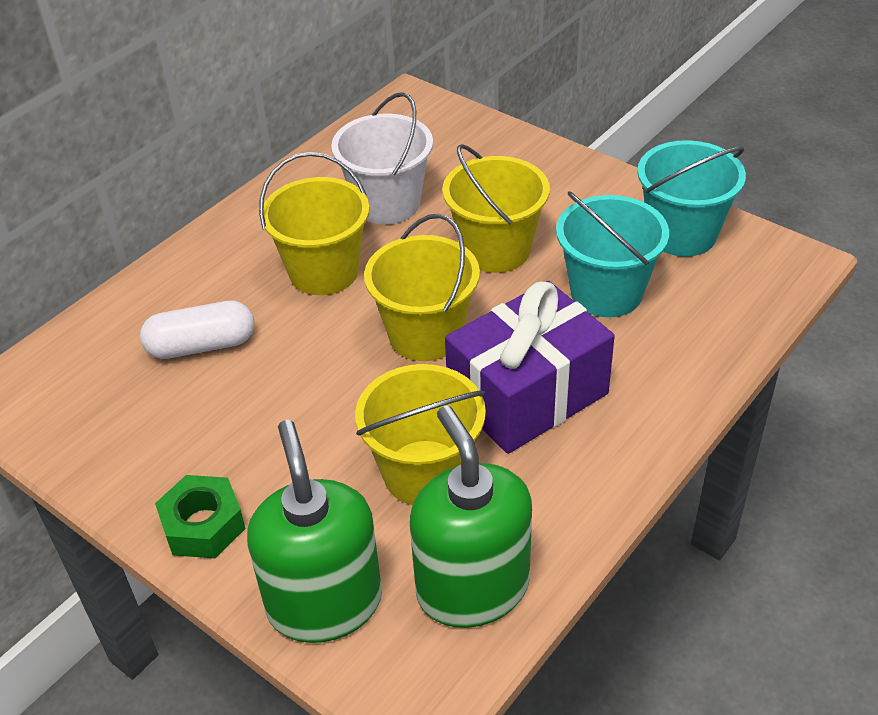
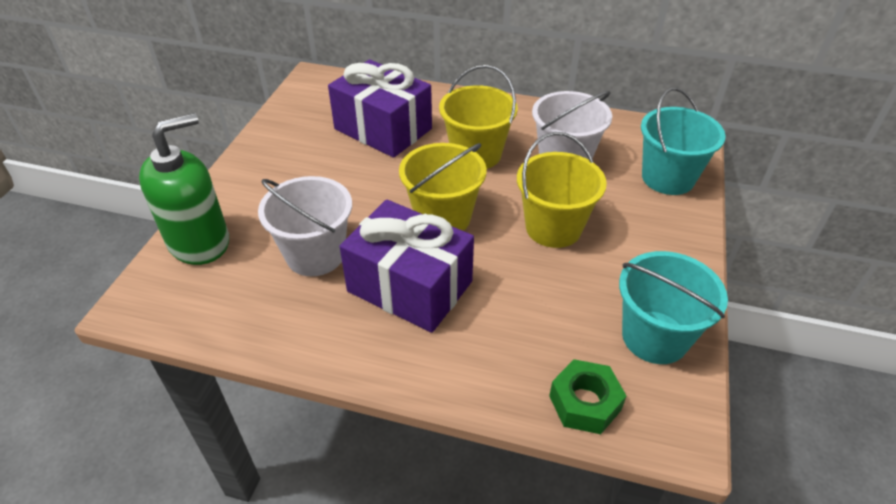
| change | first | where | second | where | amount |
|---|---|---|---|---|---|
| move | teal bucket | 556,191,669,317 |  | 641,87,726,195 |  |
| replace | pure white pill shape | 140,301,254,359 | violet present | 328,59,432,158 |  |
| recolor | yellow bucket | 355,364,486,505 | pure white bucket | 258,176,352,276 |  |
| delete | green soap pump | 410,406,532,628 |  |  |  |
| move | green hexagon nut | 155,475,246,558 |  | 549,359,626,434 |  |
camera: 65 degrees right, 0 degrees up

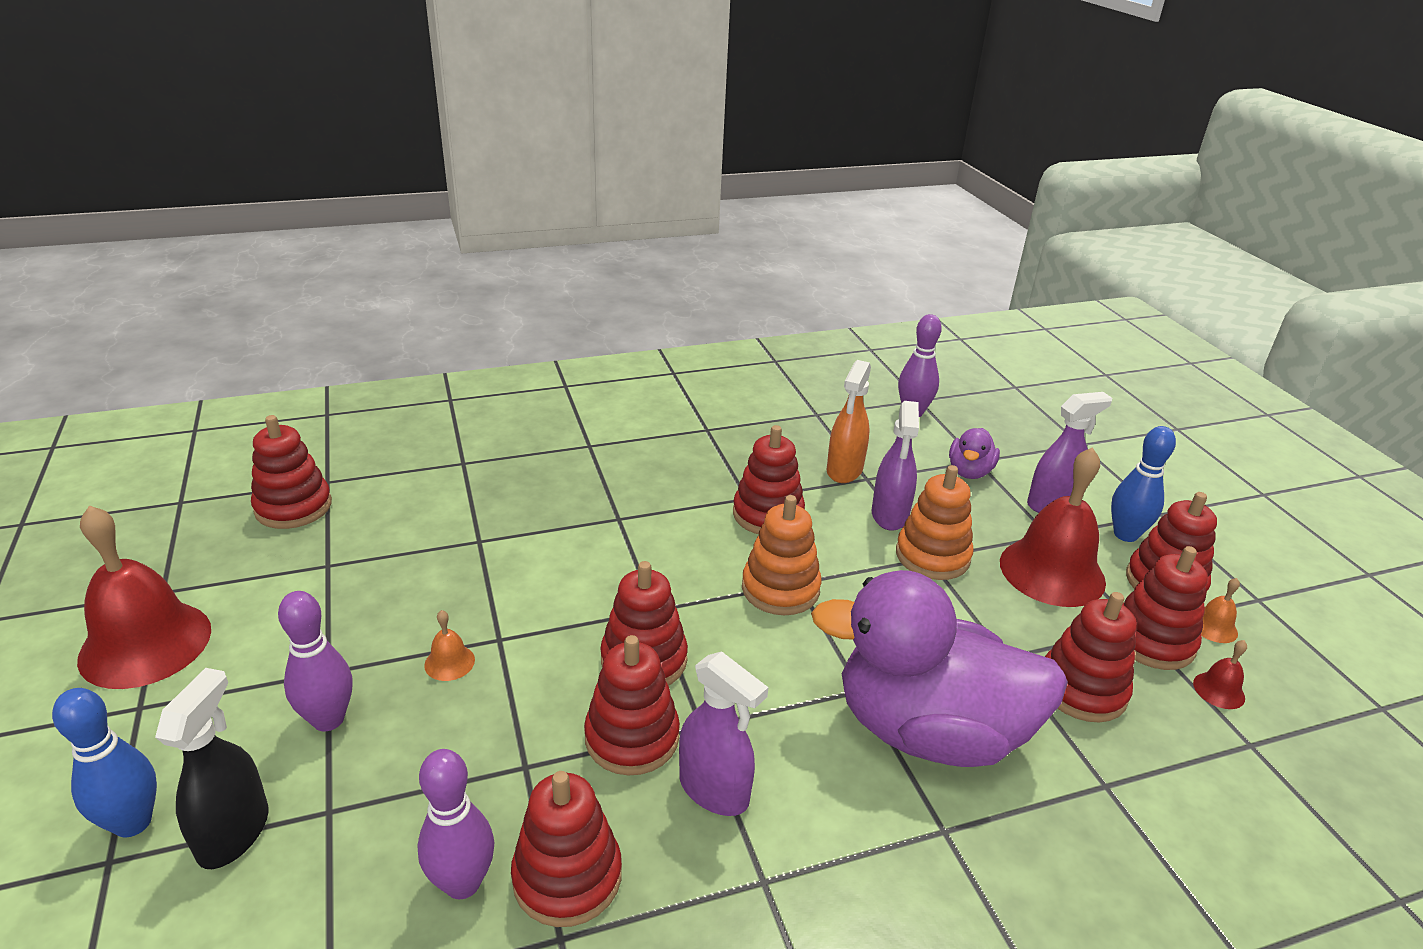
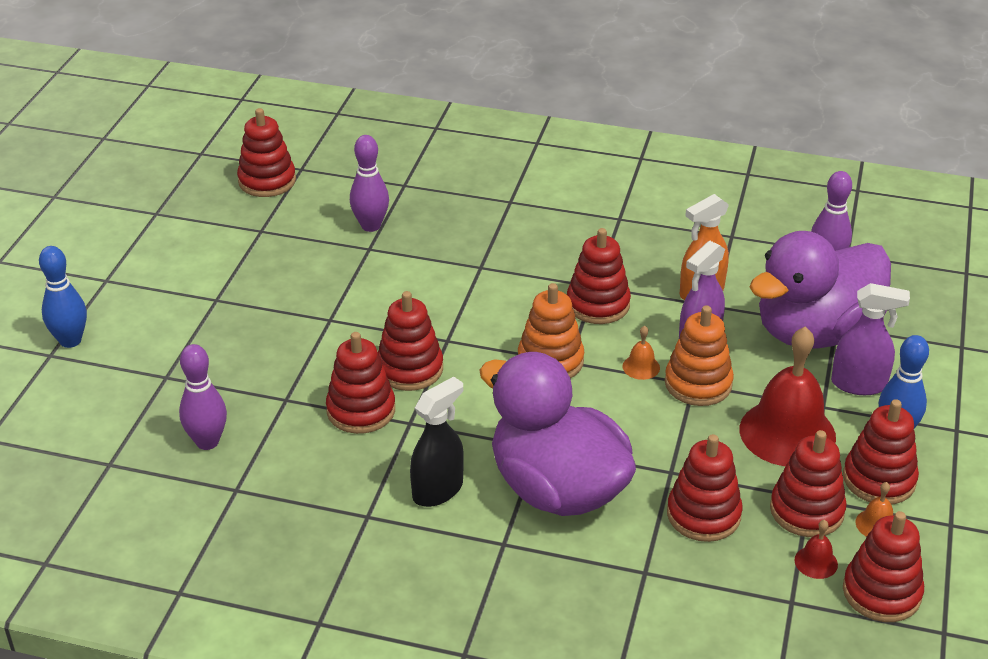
| change | first | where | second | where | amount |
|---|---|---|---|---|---|
| resize | violet rubber duck | 949,428,1000,479 |  | 750,231,891,349 | x2.31 |
| delete | crimson school bell | 77,505,211,689 |  |  |  |
| move | violet bowling pin | 278,591,353,731 |  | 350,135,389,232 |  |
| move | orange school bell | 424,610,475,681 |  | 623,326,660,380 |  |
| delete | violet sprayer | 679,651,768,816 |  |  |  |
| move | jet-black sprayer | 155,668,269,869 |  | 410,377,464,507 |  |
| move | crimson stacking toy | 511,771,622,927 |  | 843,511,924,622 |  |
camera: 35 degrees right, 5 degrees up

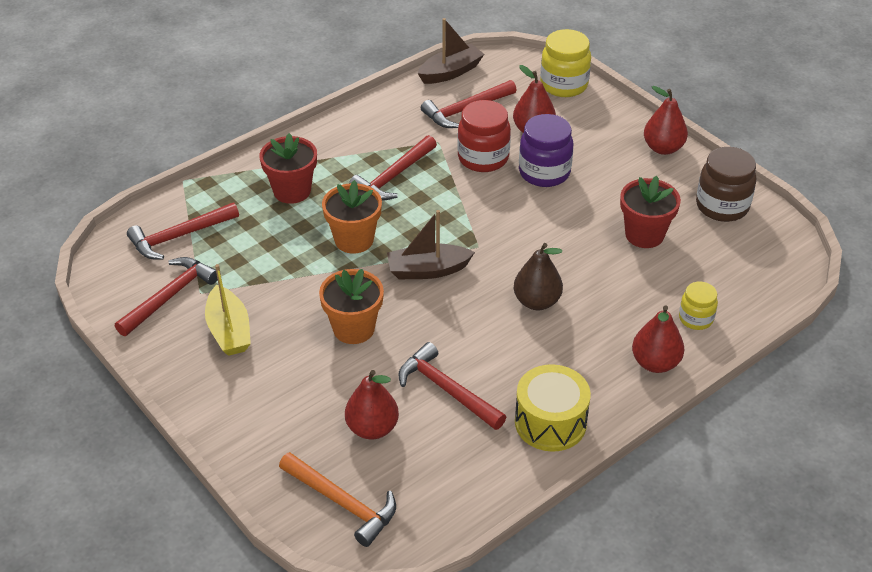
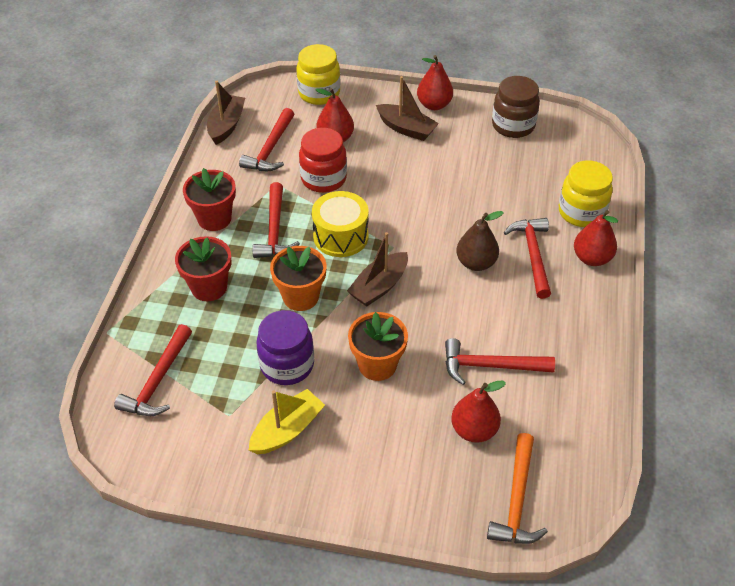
| change | first | where | second | where | amount |
|---|---|---|---|---|---|
| move | violet jar | 519,114,573,187 |  | 256,310,314,385 |  |
| move | crimson plant pot | 620,176,681,248 |  | 183,168,236,231 |  |
| move | crimson carpenter's hammer | 115,257,218,336 |  | 504,218,551,299 |  |
| rotate | yellow sailboat | 205,264,251,356 |  | 249,389,325,454 | 75 degrees counterclockwise |
| resize | yellow jar | 679,281,718,330 |  | 559,160,613,227 | x1.67 |
| move | yellow toy drum | 515,364,591,452 |  | 312,191,369,257 |  |
| rotate | orange carpenter's hammer | 279,452,396,547 |  | 487,433,548,544 | 105 degrees clockwise |
| insert |  |  | brown sailboat | 376,76,439,141 |  |
camera: 40 degrees left, 5 degrees up

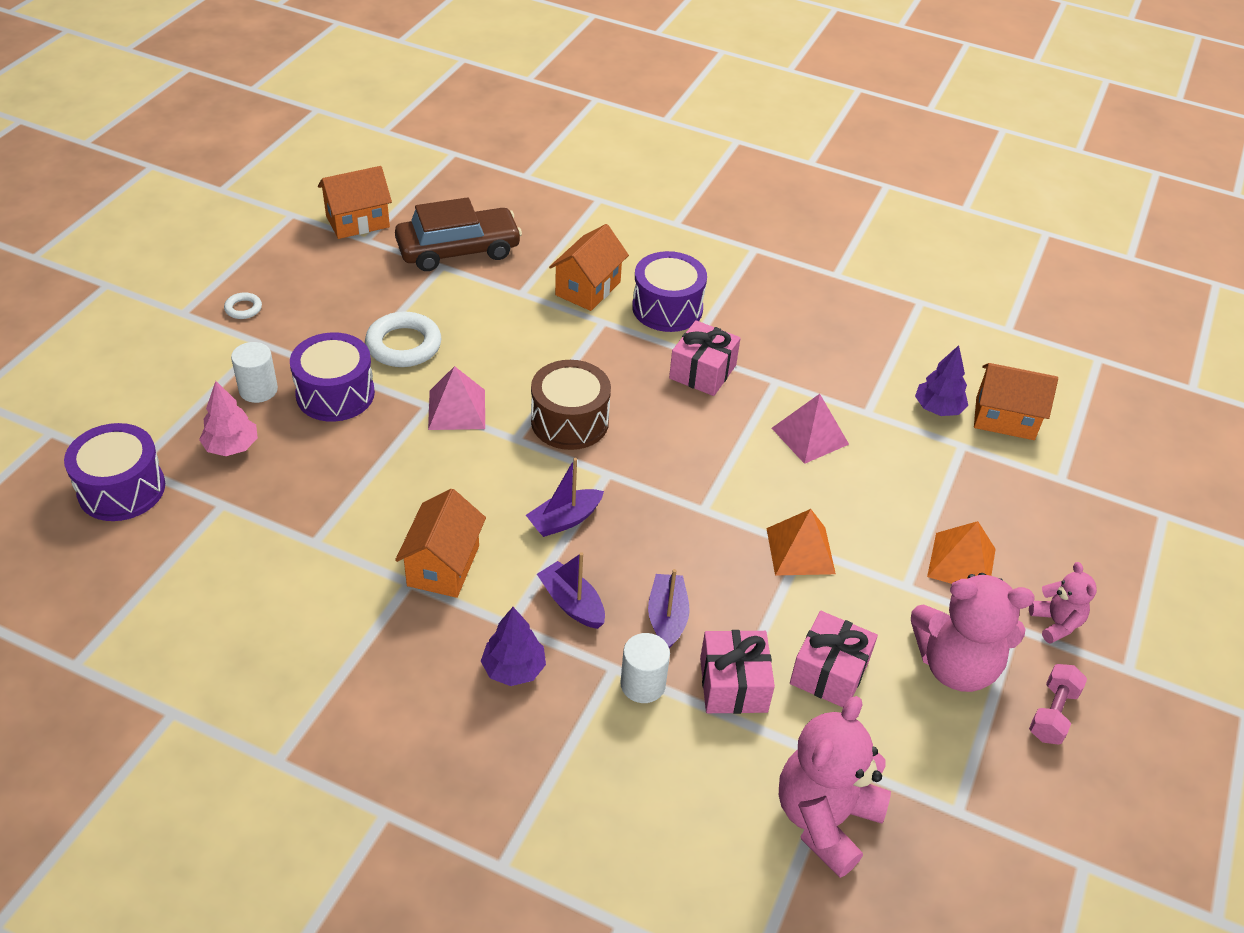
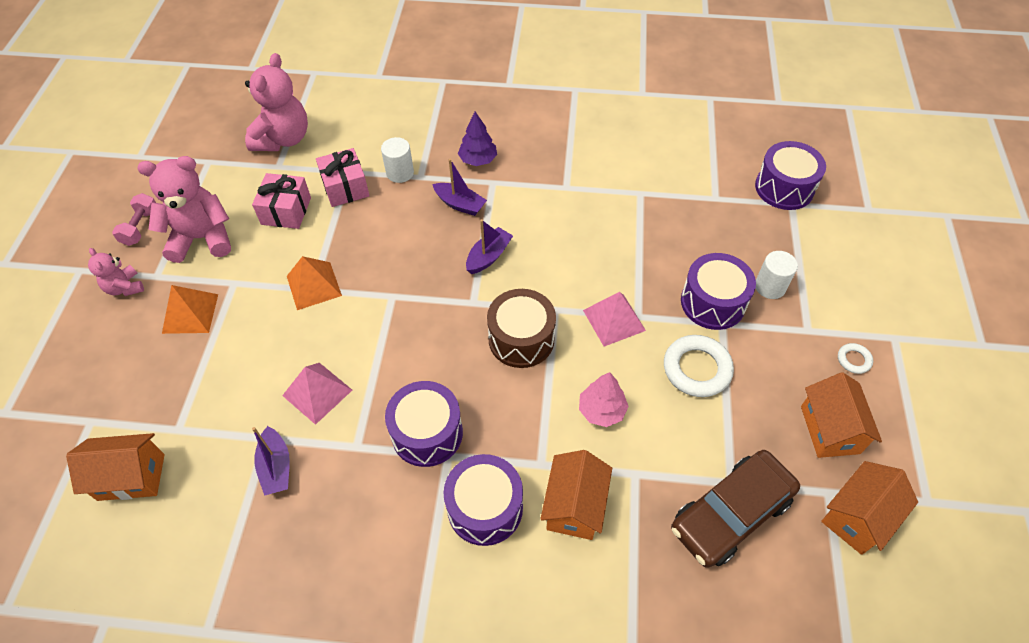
| change | first | where | second | where | amount |
|---|---|---|---|---|---|
| replace | rosy present | 669,320,740,396 | violet toy drum | 385,381,463,467 |  |
| delete | violet toy tree | 915,345,968,416 |  |  |  |
| move | rosy toy tree | 199,381,258,456 |  | 579,372,629,427 |  |
| move | orange cottage | 395,489,486,598 |  | 801,372,882,458 |  |
| move | violet sailboat | 648,569,690,648 |  | 252,426,290,496 |  |
camera: 165 degrees right, 10 degrees up

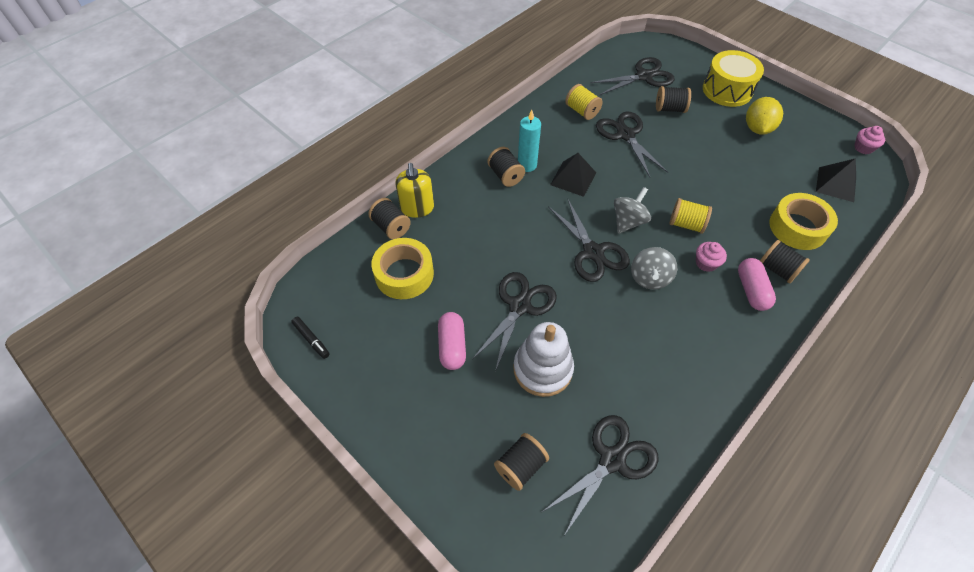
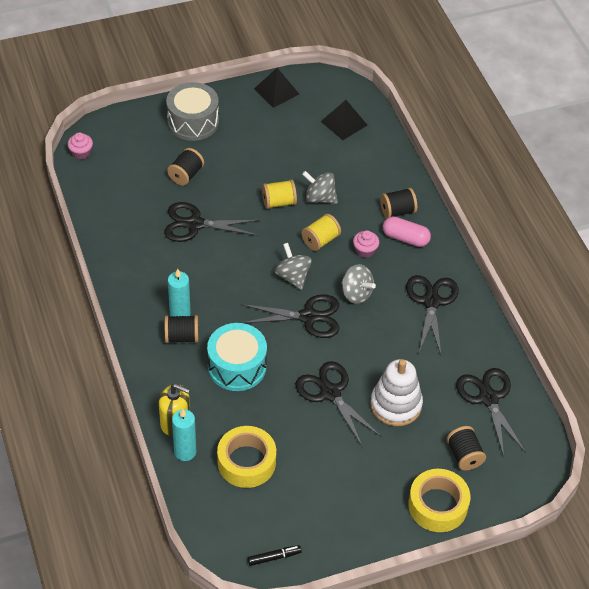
| change | first | where | second | where | amount |
|---|---|---|---|---|---|
| recolor | yellow toy drum | 703,50,764,107 | ash-grey toy drum | 166,82,219,141 |  |
| move | jet-black scissors | 590,57,675,95 |  | 406,275,459,354 |  |
| move | yellow spool | 565,84,603,120 |  | 262,180,297,209 |  |
| delete | yellow lemon | 746,97,783,135 |  |  |  |
| move | rosy muffin | 854,126,885,154 |  | 68,132,93,159 |  |
| move | jet-black pyramid shape | 550,153,596,197 |  | 254,68,299,108 |  |
| move | yellow tape | 769,193,838,250 |  | 408,469,470,532 |  |
| replace | jet-black spool | 368,198,411,239 | teal wax candle | 172,409,196,461 |  |
| delete | rosy pill shape | 438,312,466,370 |  |  |  |
| insert |  |  | ash-grey toy top | 302,171,338,204 |  |
| insert |  |  | teal toy drum | 207,323,267,391 |  |
camera: 65 degrees left, 5 degrees down

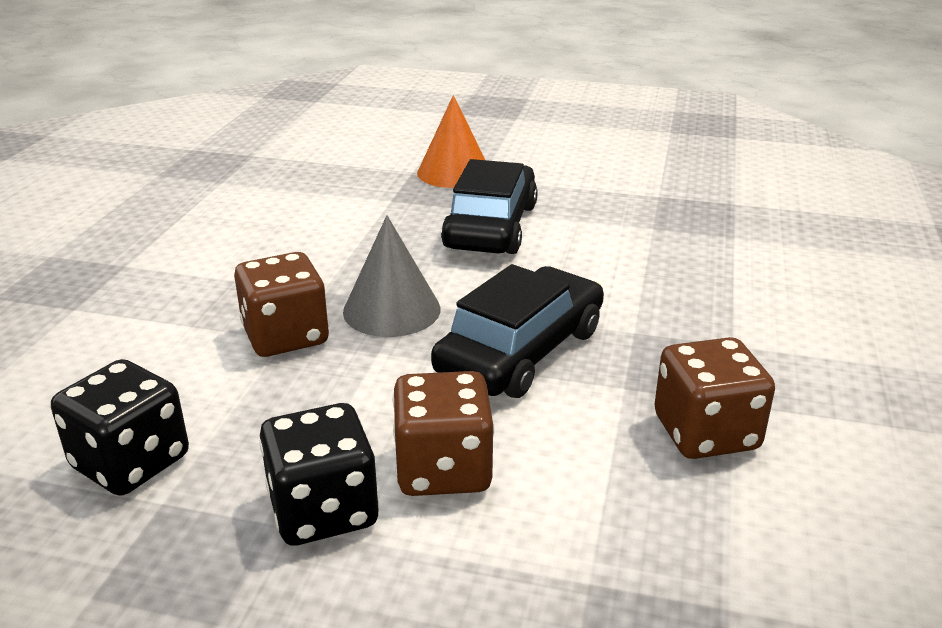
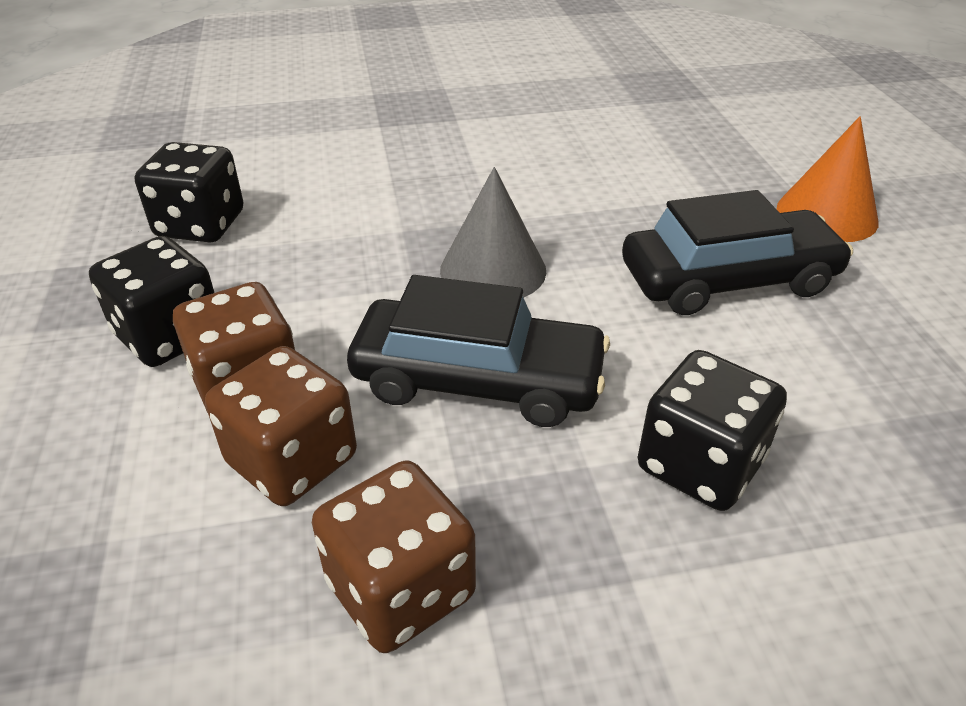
| change | first | where | second | where | amount |
|---|---|---|---|---|---|
| move | brown die | 234,252,329,357 |  | 205,346,357,506 |  |
| insert |  |  | jet-black die | 638,350,787,511 |  |
camera: 65 degrees right, 10 degrees up

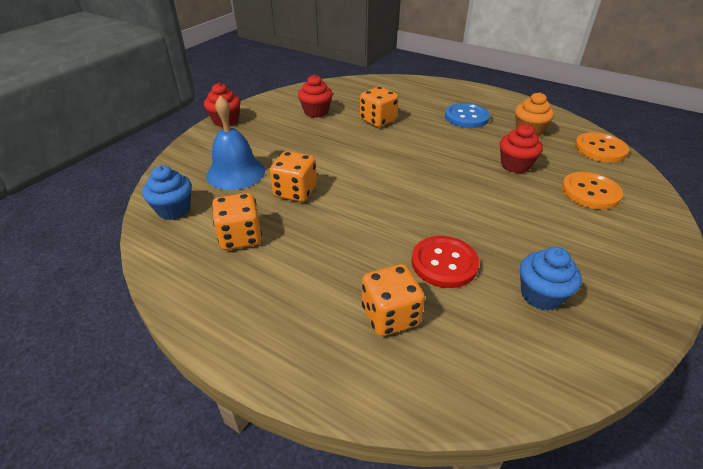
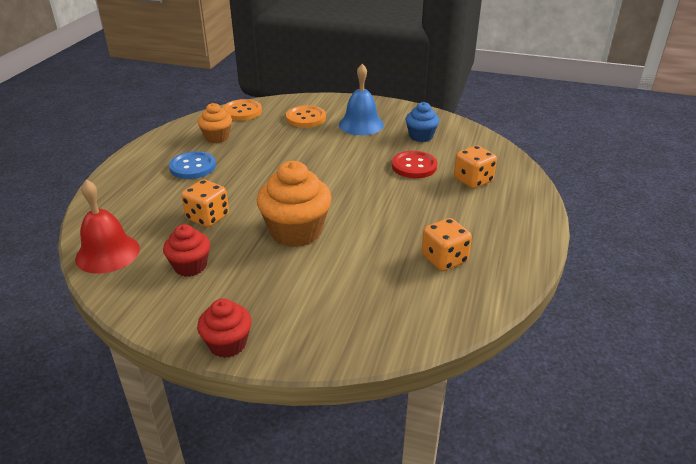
| change | first | where | second | where | amount |
|---|---|---|---|---|---|
| move | blue school bell | 206,95,265,190 |  | 339,64,384,135 |  |
| delete | crimson muffin | 500,124,543,173 |  |  |  |
| delete | orange die | 270,151,317,202 |  |  |  |
| delete | blue muffin | 142,165,192,220 |  |  |  |
| insert |  |  | orange muffin | 257,161,332,247 |  |
| insert |  |  | crimson school bell | 75,180,140,274 |  |
camera: 105 degrees left, 5 degrees down

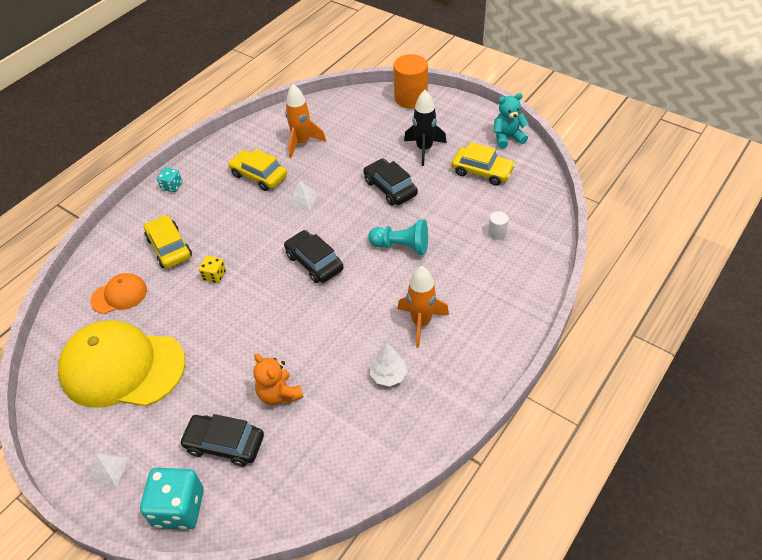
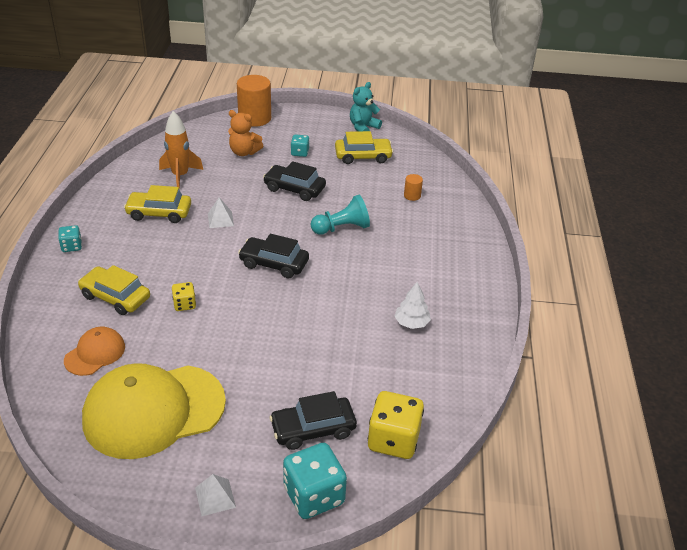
| change | first | where | second | where | amount |
|---|---|---|---|---|---|
| replace | jet-black rocket | 404,90,447,166 | teal die | 291,134,309,157 |  |
| recolor | pure white cylinder shape | 488,211,509,240 | orange cylinder shape | 404,174,423,201 |  |
| delete | orange rocket | 397,266,449,348 |  |  |  |
| move | orange teddy | 253,354,304,405 |  | 228,110,263,156 |  |
| insert |  |  | yellow die | 368,391,424,459 |  |
camera: 35 degrees left, 10 degrees down

